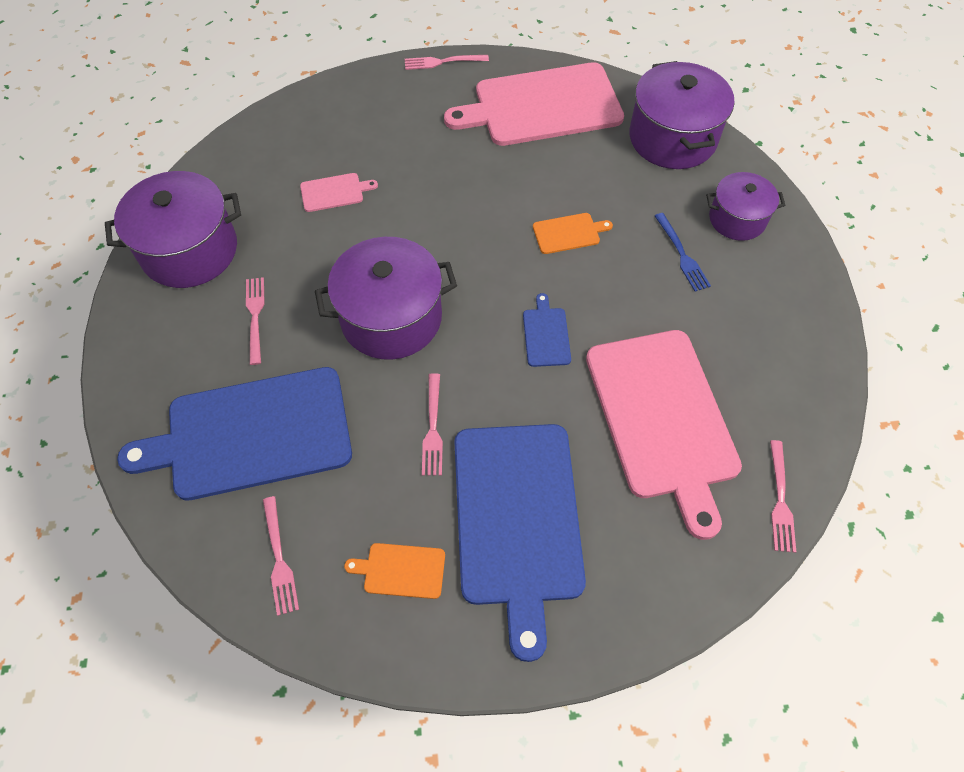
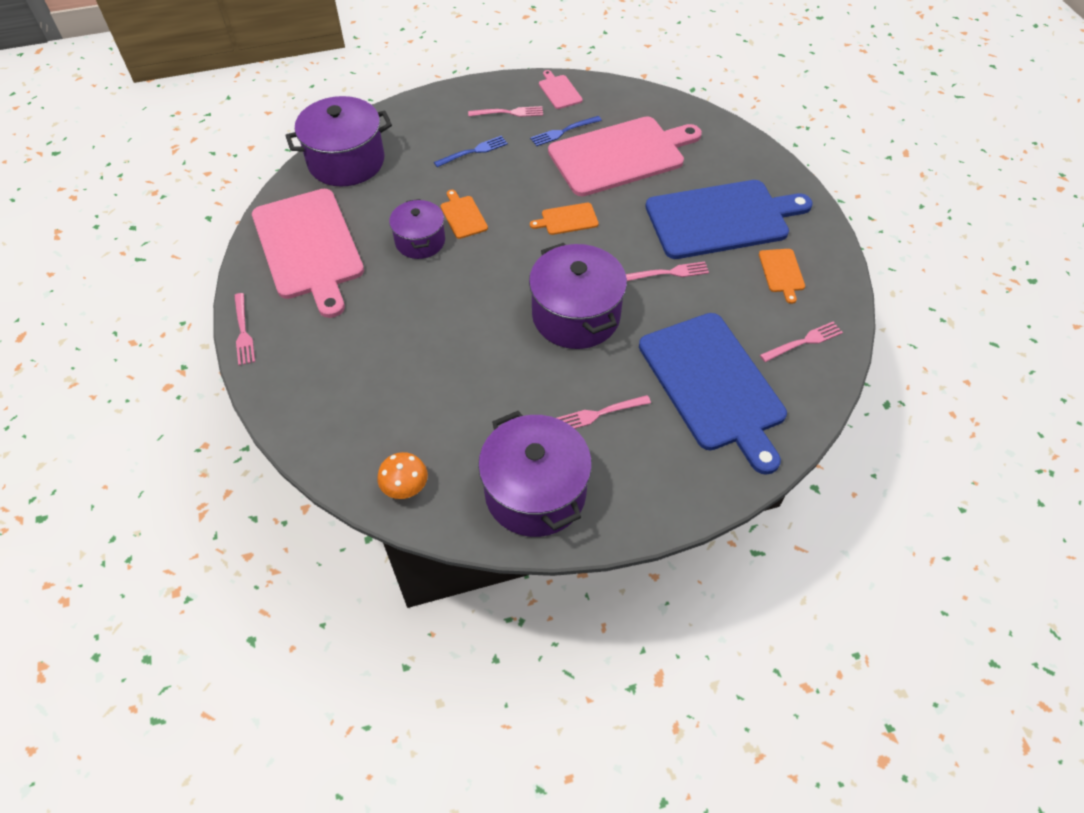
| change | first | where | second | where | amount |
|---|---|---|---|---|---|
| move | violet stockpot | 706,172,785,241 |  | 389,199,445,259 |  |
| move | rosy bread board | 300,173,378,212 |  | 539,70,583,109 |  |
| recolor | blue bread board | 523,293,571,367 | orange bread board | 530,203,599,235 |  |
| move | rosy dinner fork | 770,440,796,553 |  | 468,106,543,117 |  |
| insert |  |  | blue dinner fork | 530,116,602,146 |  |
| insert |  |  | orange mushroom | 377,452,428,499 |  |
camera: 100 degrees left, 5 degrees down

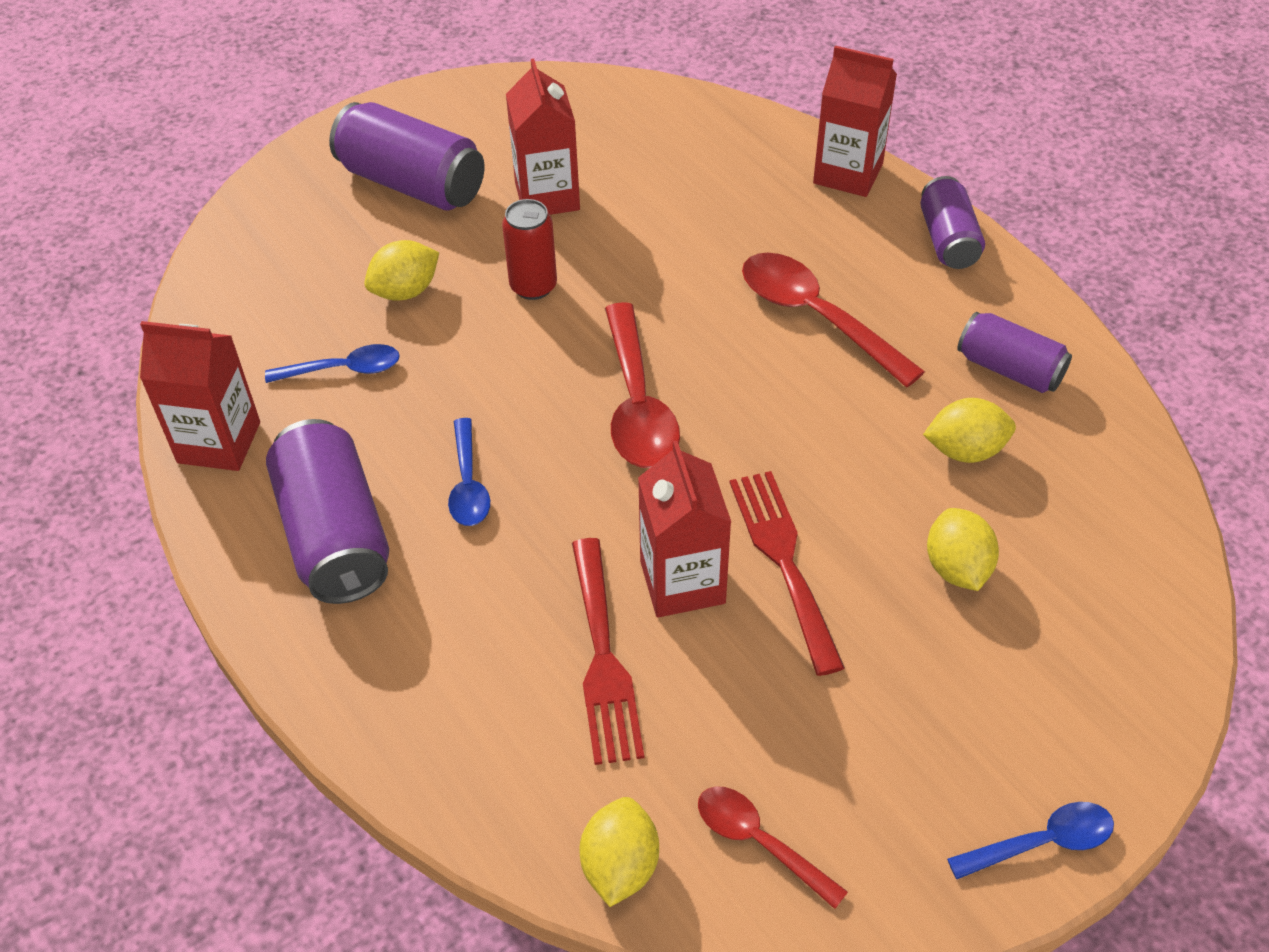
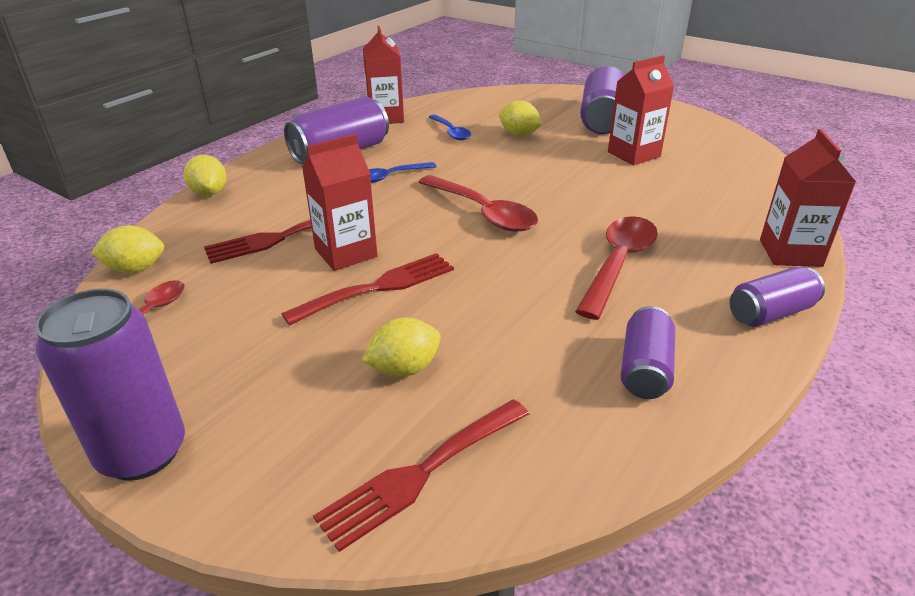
| change | first | where | second | where | amount |
|---|---|---|---|---|---|
| delete | crimson tin | 502,199,557,300 |  |  |  |
| rotate | crimson teaspoon | 605,302,680,468 |  | 419,175,538,232 | 105 degrees counterclockwise |
| move | yellow lemon | 923,398,1016,463 |  | 184,155,226,196 |  |
| replace | blue teaspoon | 947,802,1114,879 | violet tin | 35,289,185,481 |  |
| insert |  |  | crimson dinner fork | 313,399,529,552 |  |
camera: 70 degrees right, 15 degrees down

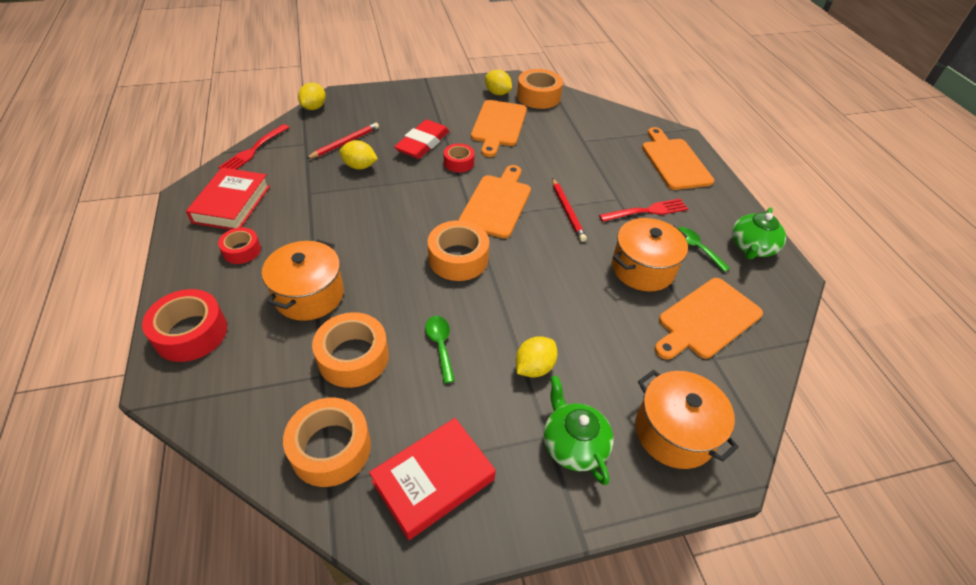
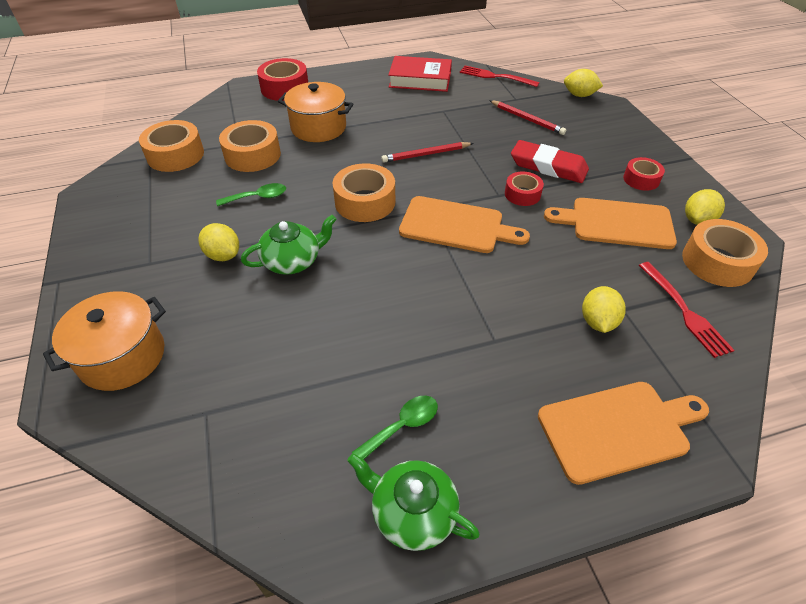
| change | first | where | second | where | amount |
|---|---|---|---|---|---|
| move | yellow lemon | 339,140,378,169 |  | 582,286,626,333 |  |
| move | crimson pencil | 552,178,587,242 |  | 381,142,474,163 |  |
| move | crimson dinner fork | 599,199,688,222 |  | 639,262,734,358 |  |
| delete | orange stockpot | 612,218,688,291 |  |  |  |
| move | crimson tape | 218,228,261,264 |  | 623,157,665,191 |  |
| delete | orange bread board | 654,278,763,360 |  |  |  |
| move | green tea pot | 544,376,614,485 |  | 241,215,337,275 |  |
| delete | crimson hardback | 369,418,496,540 |  |  |  |
camera: 90 degrees right, 0 degrees up

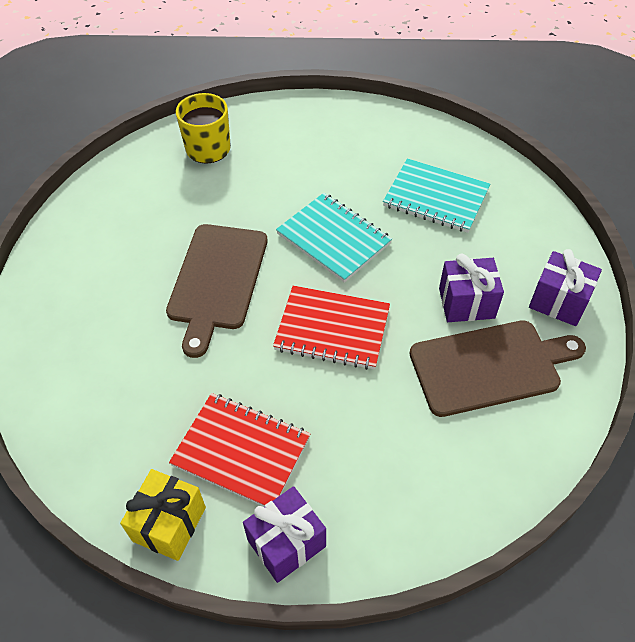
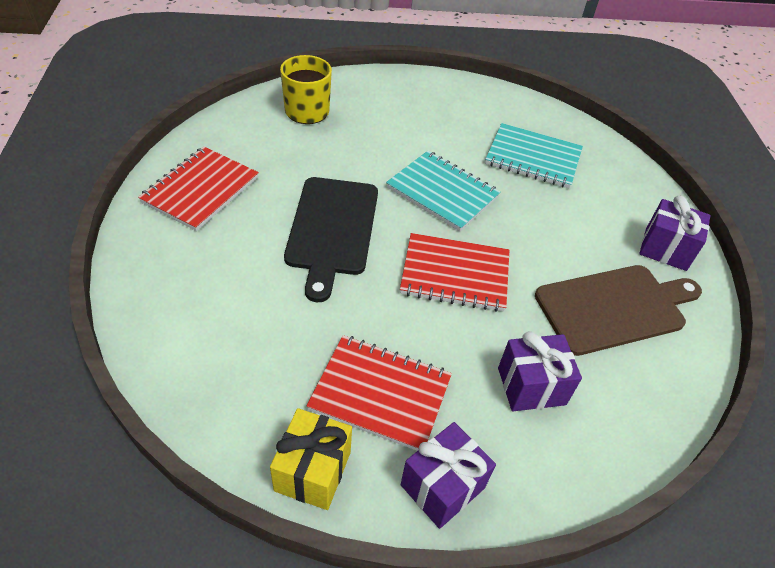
| change | first | where | second | where | amount |
|---|---|---|---|---|---|
| recolor | brown bread board | 166,224,267,358 | jet-black bread board | 284,177,378,302 |  |
| move | violet present | 439,254,504,322 |  | 498,331,582,411 |  |
| insert |  |  | crimson exercise book | 138,147,259,231 |  |
camera: 10 degrees left, 5 degrees down

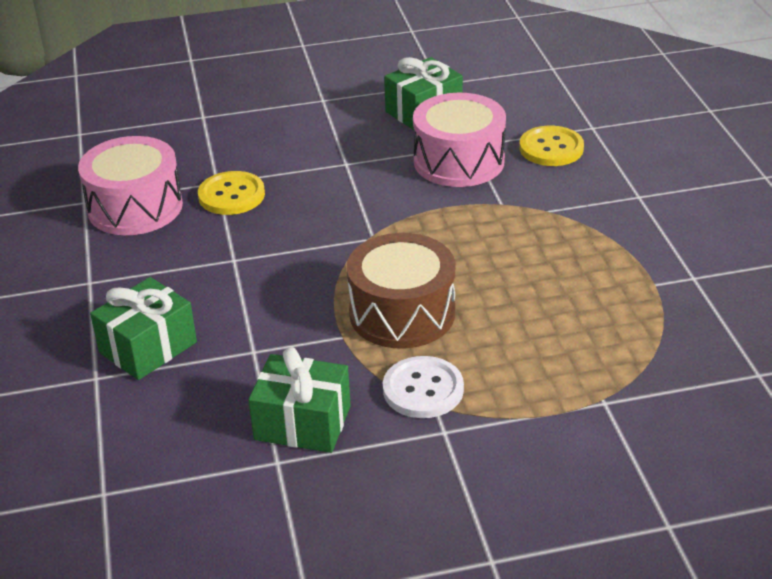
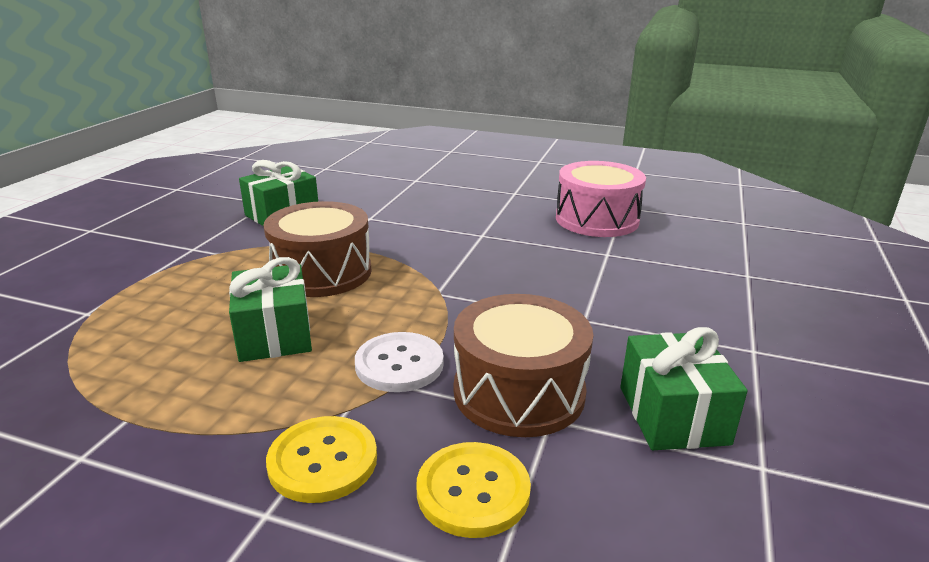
| change | first | where | second | where | amount |
|---|---|---|---|---|---|
| recolor | rosy toy drum | 413,93,506,187 | brown toy drum | 454,294,593,437 |  |
| move | yellow shirt button | 198,171,265,215 |  | 266,416,377,503 |  |
| move | green present | 90,277,197,380 |  | 229,257,312,362 |  |
| move | pure white shirt button | 383,356,464,418 |  | 355,332,444,392 |  |
camera: 120 degrees right, 10 degrees down

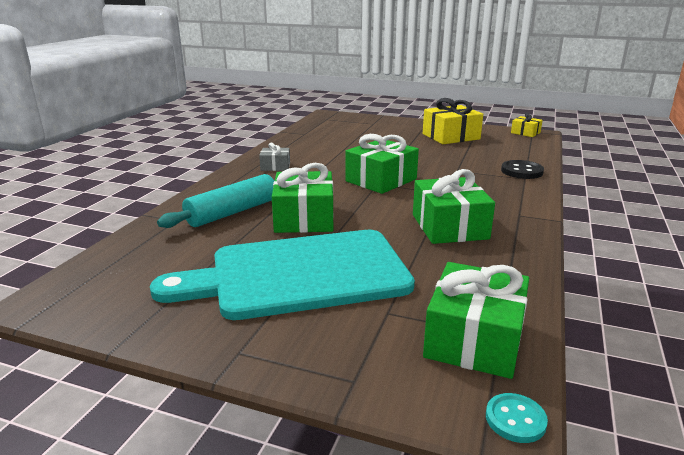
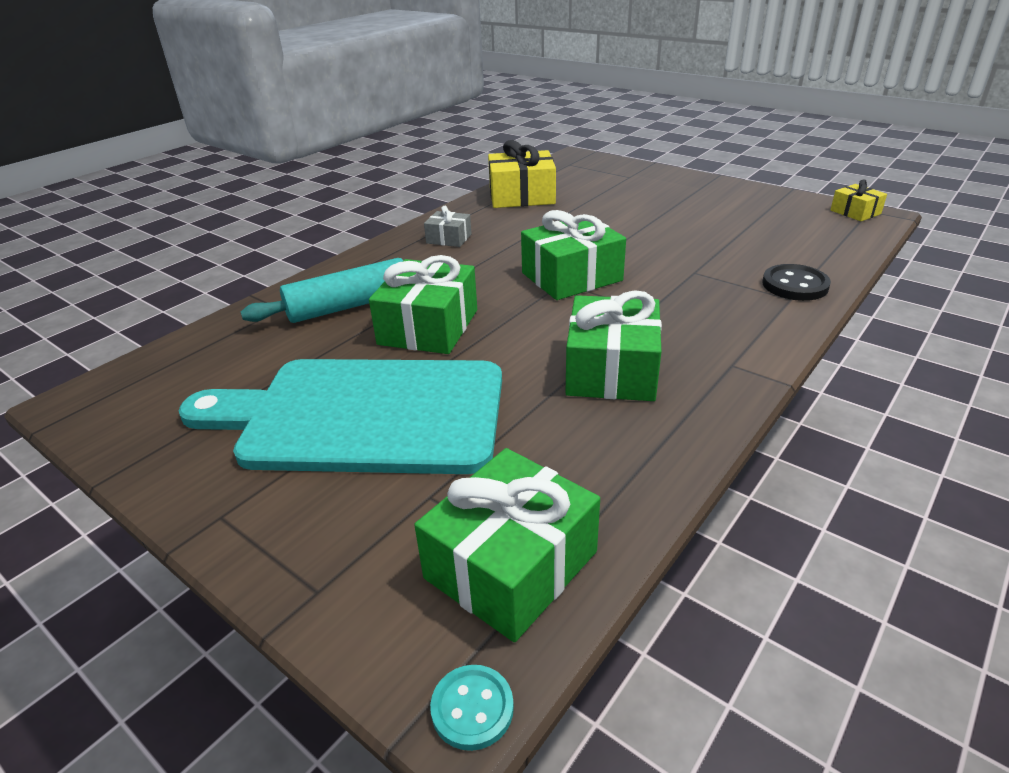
| change | first | where | second | where | amount |
|---|---|---|---|---|---|
| move | yellow present | 423,98,483,144 |  | 488,140,556,208 |  |
camera: 20 degrees right, 10 degrees up

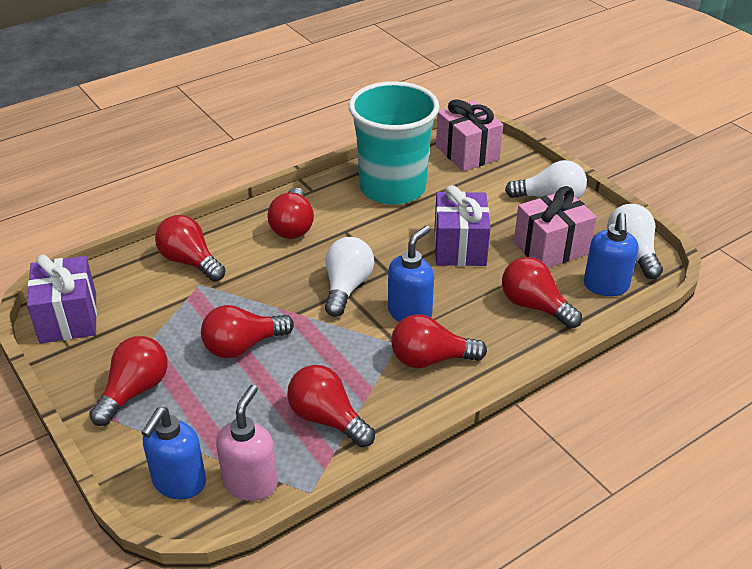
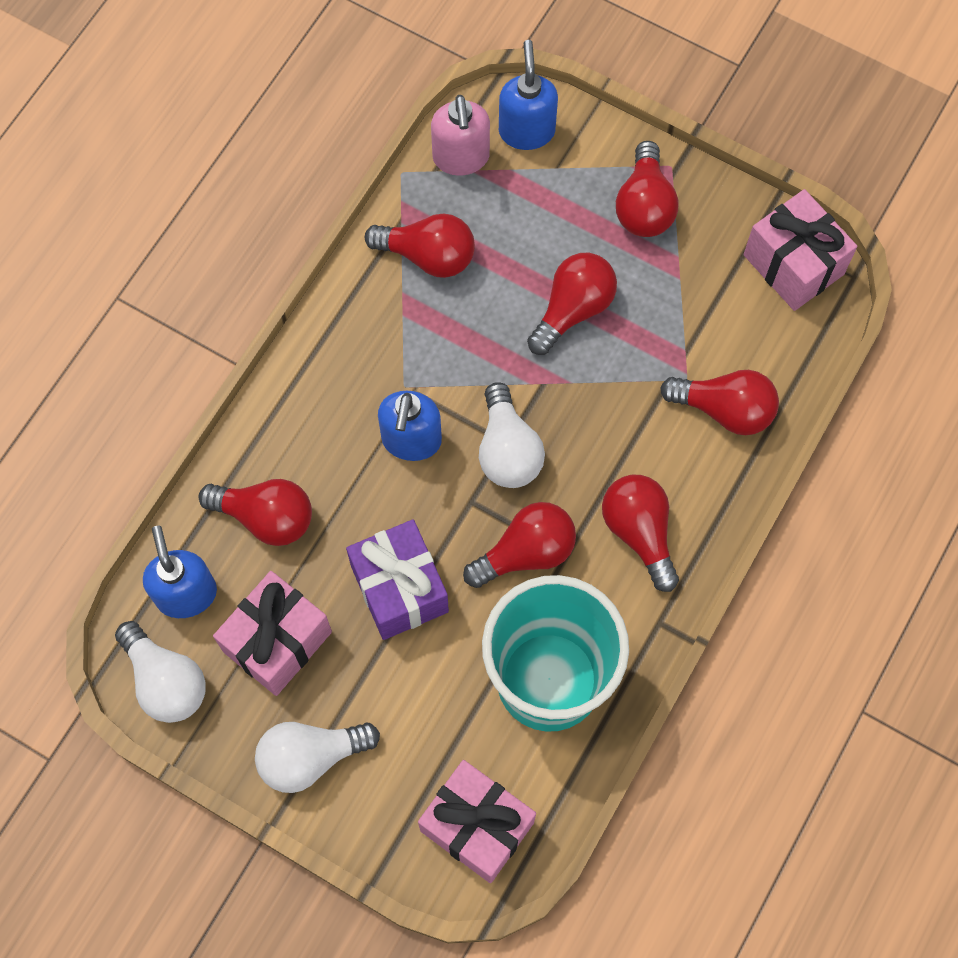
| change | first | where | second | where | amount |
|---|---|---|---|---|---|
| recolor | violet present | 27,254,97,343 | rosy present | 744,189,857,311 |  |
| move | crimson bulb | 391,314,487,368 |  | 463,502,576,588 |  |
camera: 155 degrees right, 30 degrees up

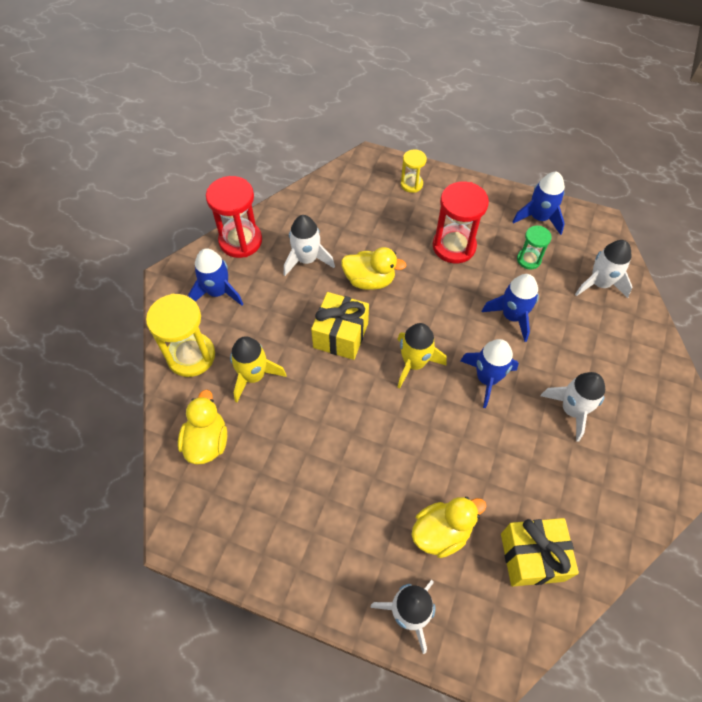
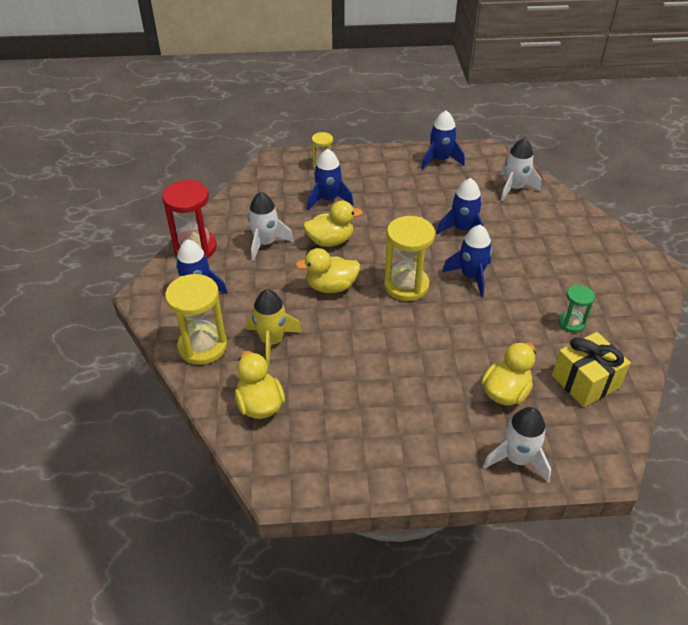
| change | first | where | second | where | amount |
|---|---|---|---|---|---|
| delete | crimson sand timer | 433,182,489,263 |  |  |  |
| move | green sand timer | 517,226,552,270 |  | 559,285,595,333 |  |
| replace | yellow present | 311,292,369,360 | yellow rubber duck | 295,248,360,293 |  |
| replace | yellow rocket | 397,323,447,389 | yellow sand timer | 384,216,435,301 |  |
| delete | pure white rocket | 541,372,605,442 |  |  |  |
| insert |  |  | blue rocket | 307,149,354,211 |  |
camera: 25 degrees left, 15 degrees down

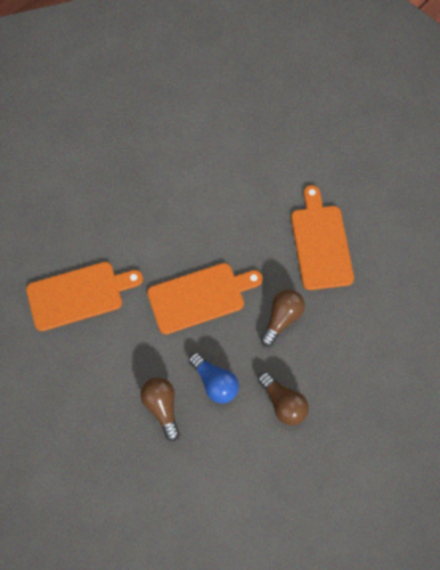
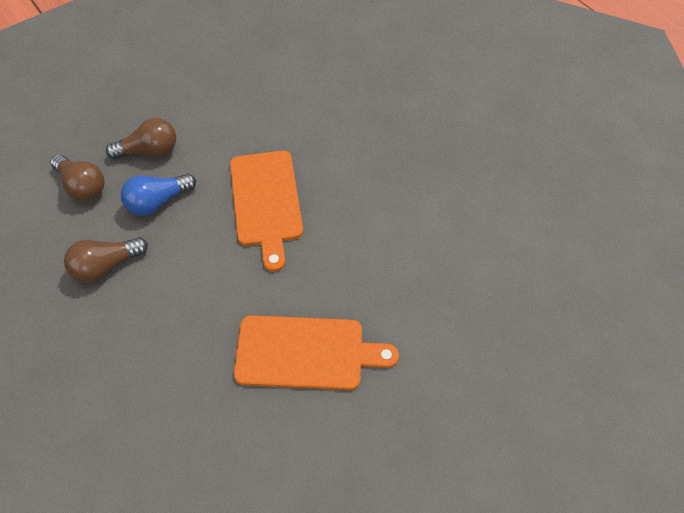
| change | first | where | second | where | amount |
|---|---|---|---|---|---|
| delete | orange bread board | 26,262,143,331 |  |  |  |
| move | brown bulb | 260,289,305,347 |  | 51,154,105,201 |  |
camera: 100 degrees right, 10 degrees down

